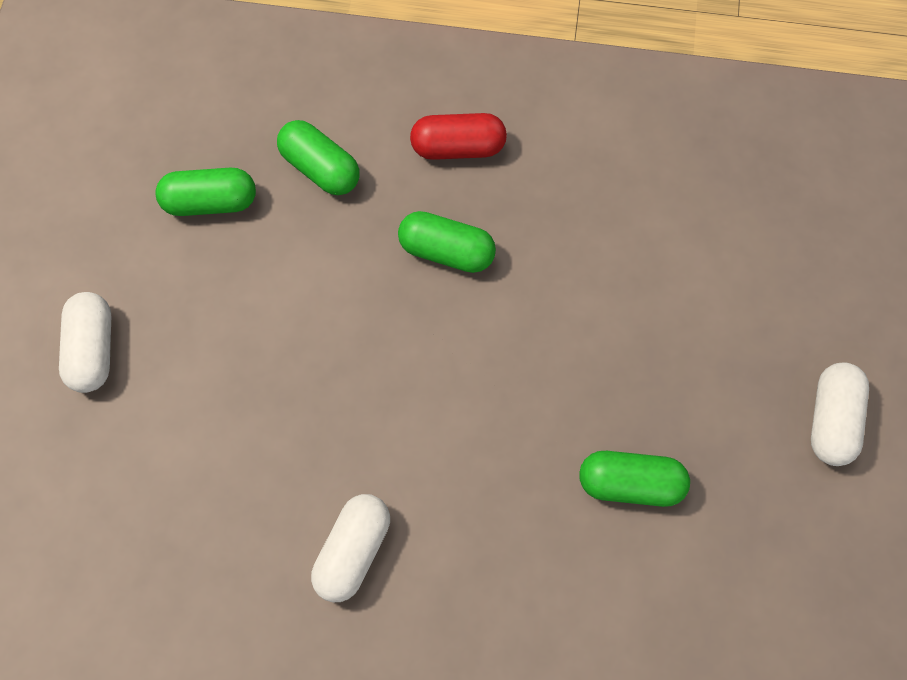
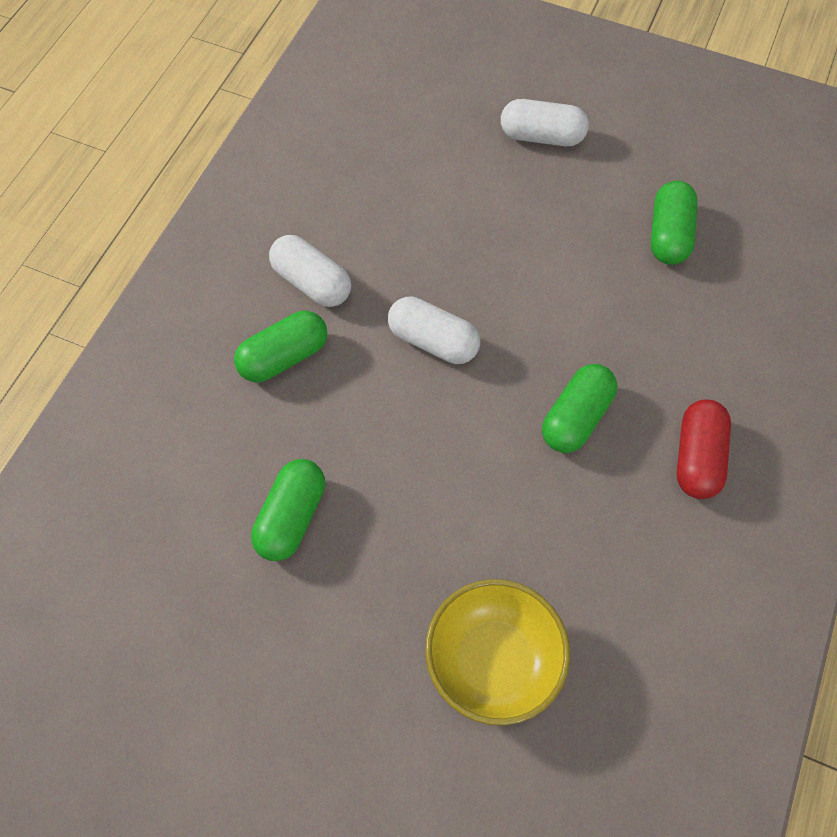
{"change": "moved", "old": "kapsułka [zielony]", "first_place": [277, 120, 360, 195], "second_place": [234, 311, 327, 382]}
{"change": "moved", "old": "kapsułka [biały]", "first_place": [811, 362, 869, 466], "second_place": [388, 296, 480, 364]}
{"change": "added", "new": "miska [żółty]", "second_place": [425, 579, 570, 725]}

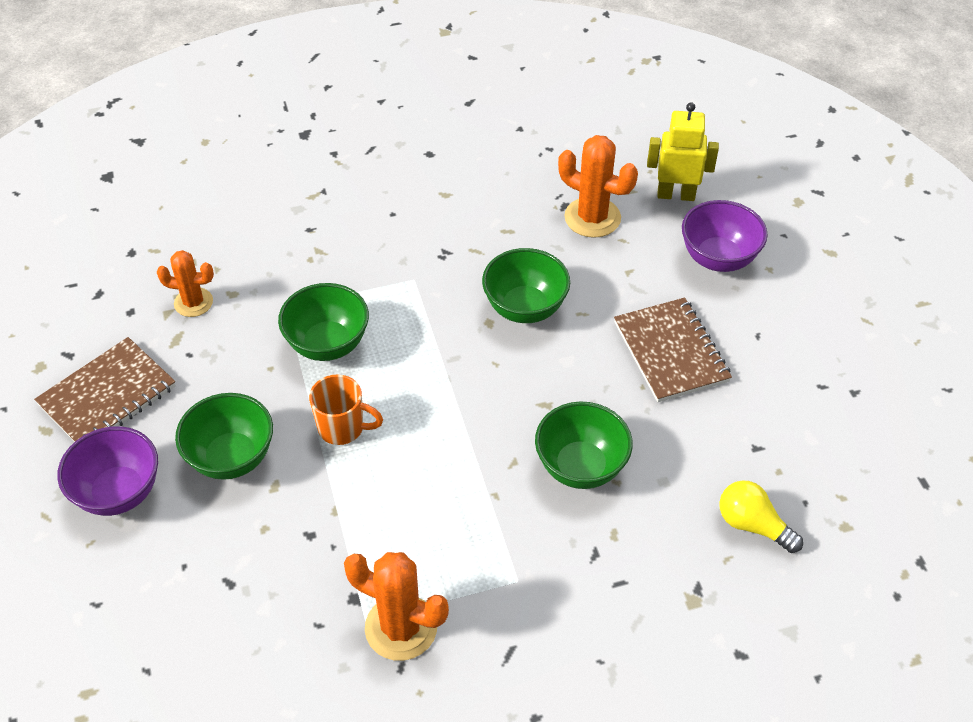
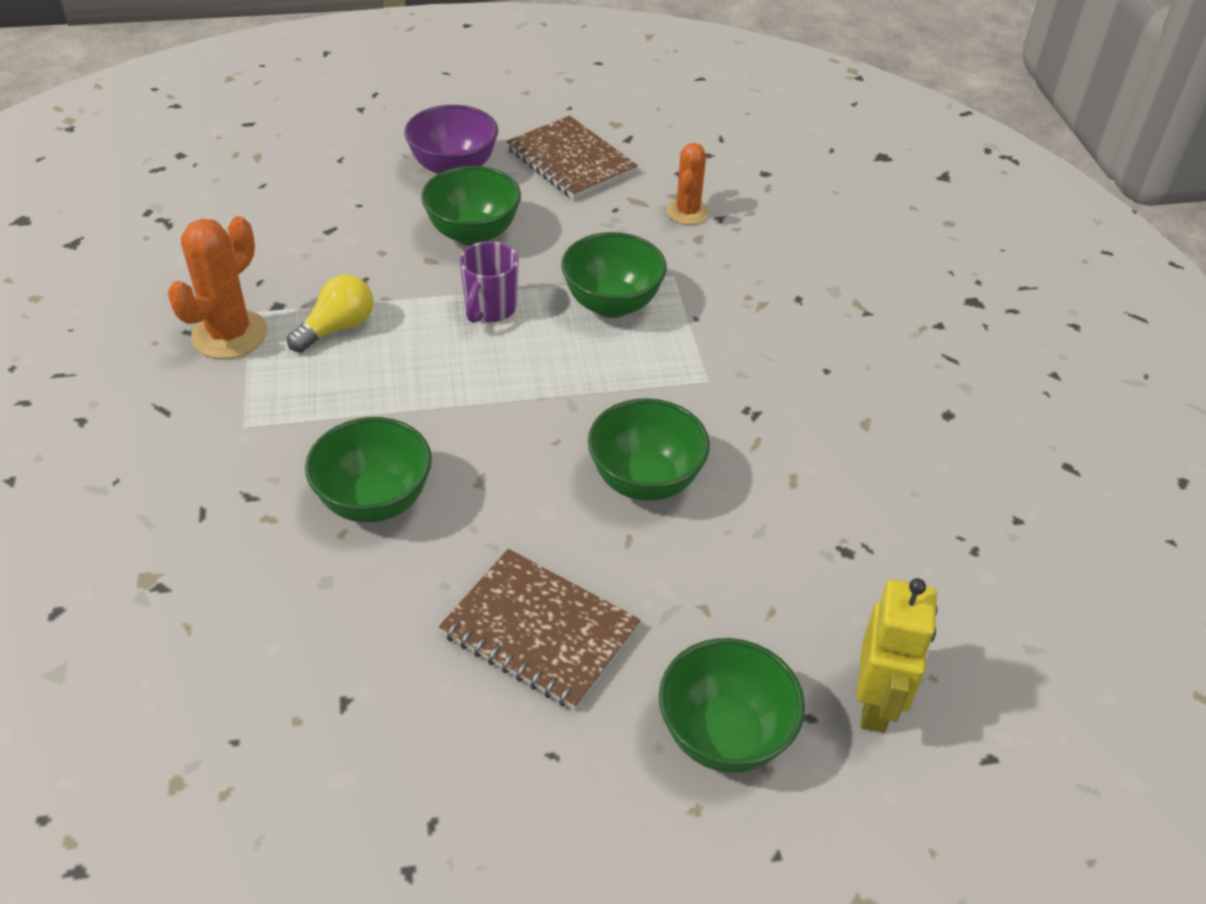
{"change": "removed", "old": "kaktus [pomarańczowy]", "first_place": [558, 135, 638, 238]}
{"change": "recoloured", "old": "miska [fioletowy]", "new": "miska [zielony]", "first_place": [682, 200, 768, 272], "second_place": [659, 638, 805, 773]}
{"change": "turned", "old": "zeszyt [brązowy]", "first_place": [614, 298, 732, 402], "second_place": [439, 549, 641, 710], "degrees": 45}
{"change": "recoloured", "old": "kubek [pomarańczowy]", "new": "kubek [fioletowy]", "first_place": [309, 374, 383, 445], "second_place": [459, 241, 519, 323]}
{"change": "moved", "old": "żarówka [żółty]", "first_place": [719, 480, 803, 553], "second_place": [287, 275, 373, 353]}

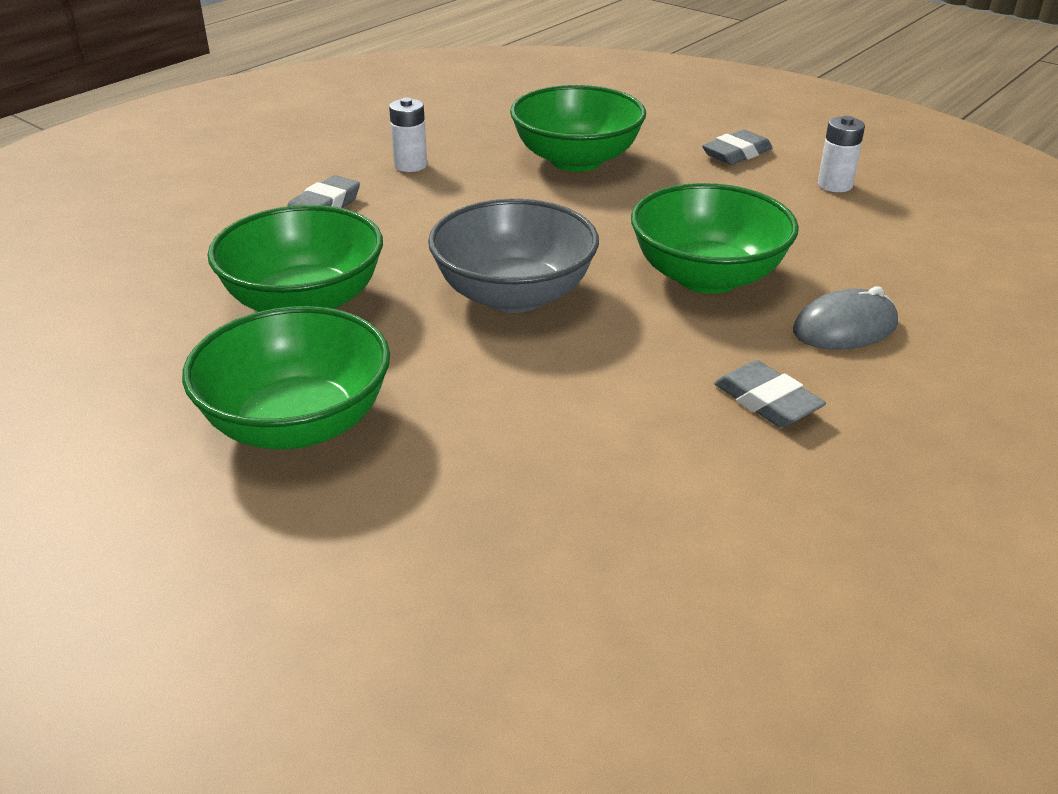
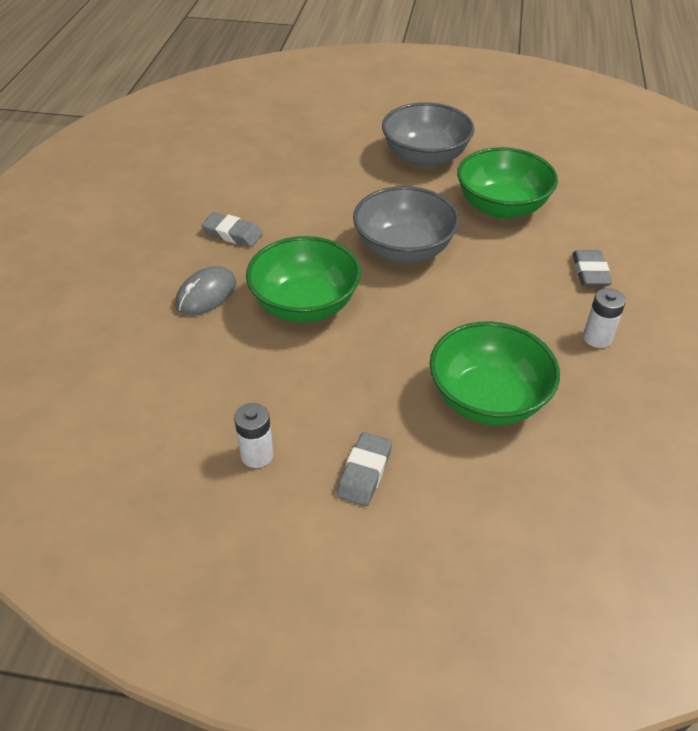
{"change": "recoloured", "old": "miska [zielony]", "new": "miska [szary]", "first_place": [182, 306, 390, 449], "second_place": [382, 102, 475, 168]}

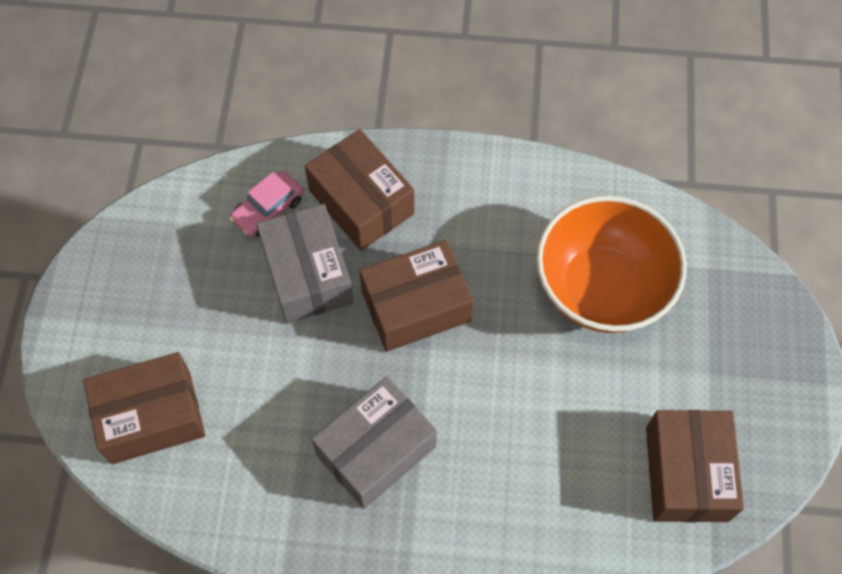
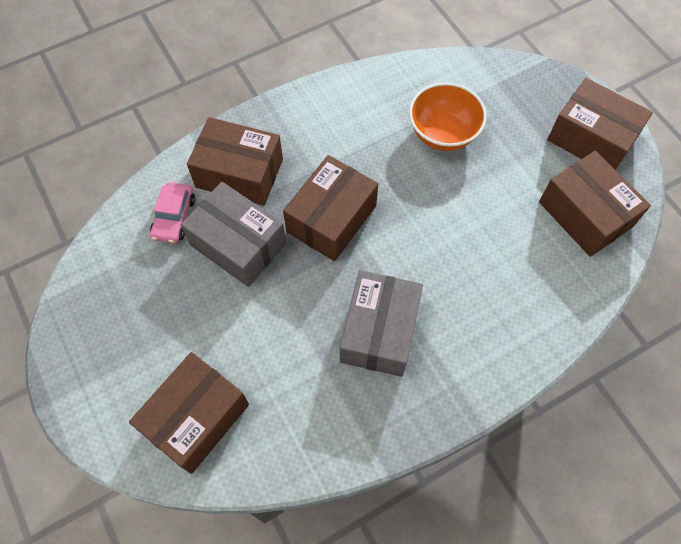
{"change": "resized", "old": "miska [pomarańczowy]", "first_place": [536, 195, 687, 333], "second_place": [409, 82, 487, 151], "factor": 0.66}
{"change": "added", "new": "pudełko [brązowy]", "second_place": [547, 78, 653, 170]}

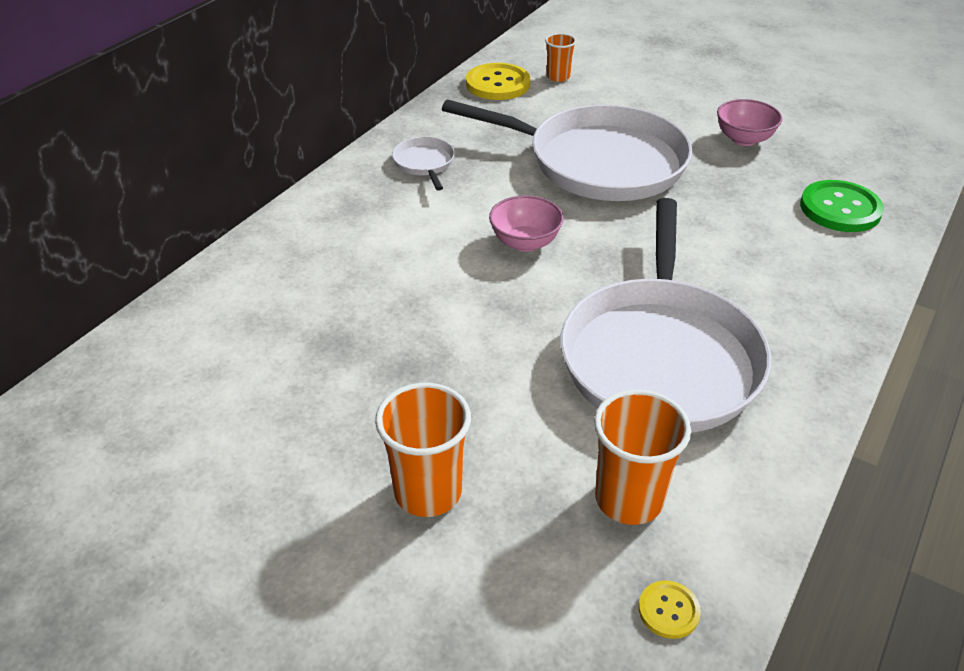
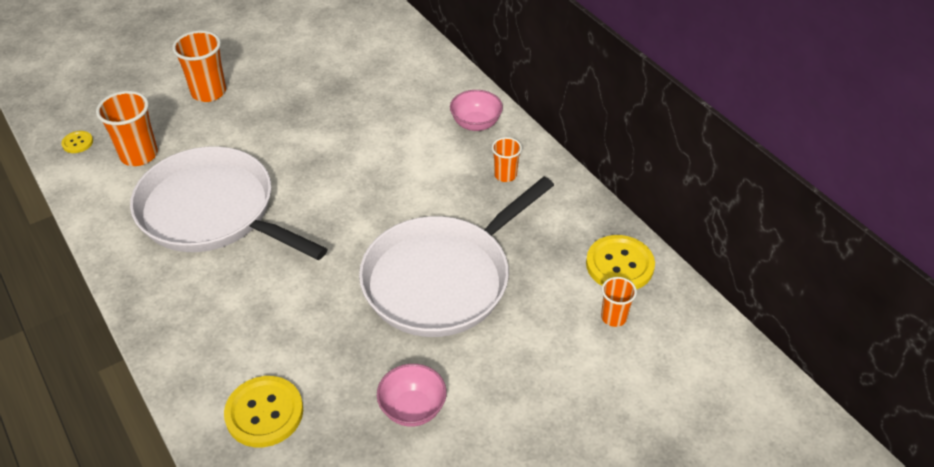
{"change": "replaced", "old": "patelnia [biały]", "new": "szklanka [pomarańczowy]", "first_place": [392, 137, 455, 191], "second_place": [492, 137, 522, 182]}
{"change": "recoloured", "old": "guzik [zielony]", "new": "guzik [żółty]", "first_place": [800, 180, 884, 232], "second_place": [224, 376, 303, 447]}
{"change": "moved", "old": "miska [różowy]", "first_place": [489, 195, 564, 252], "second_place": [450, 90, 503, 131]}

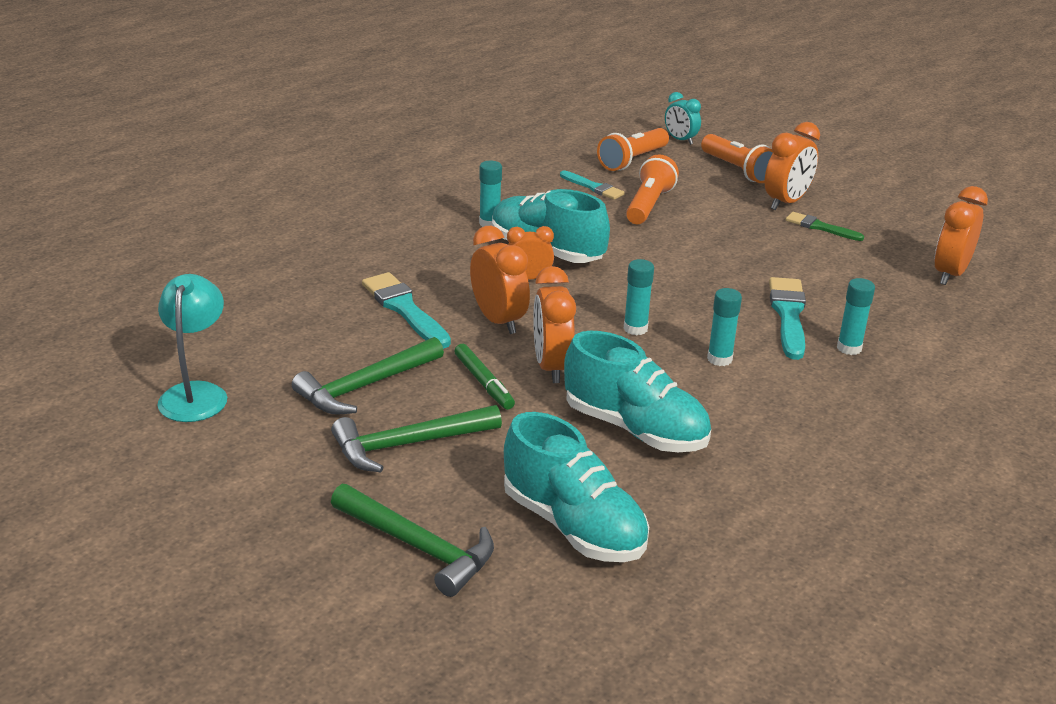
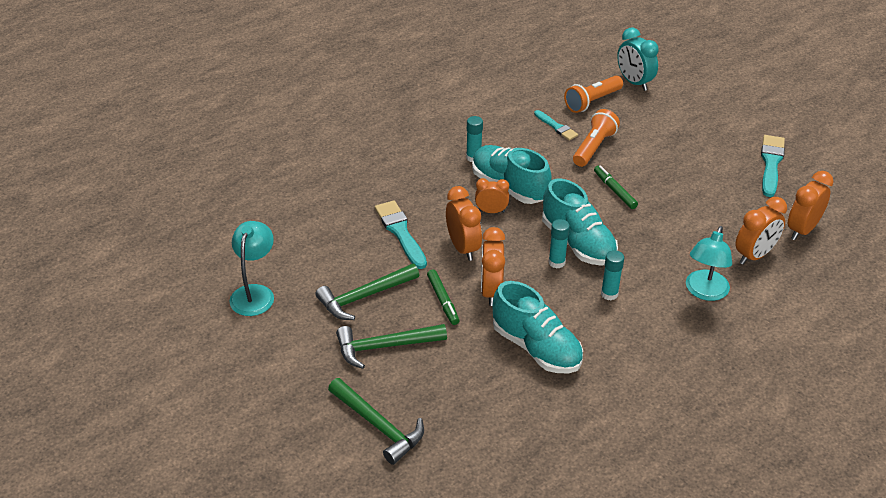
{"change": "resized", "old": "budzik [turkusowy]", "first_place": [665, 92, 701, 145], "second_place": [617, 27, 659, 91], "factor": 1.55}
{"change": "moved", "old": "budzik [pomarańczowy]", "first_place": [765, 122, 820, 210], "second_place": [735, 197, 787, 264]}
{"change": "removed", "old": "latarka [pomarańczowy]", "first_place": [701, 134, 773, 183]}
{"change": "removed", "old": "pędzel [zielony]", "first_place": [786, 212, 864, 241]}
{"change": "moved", "old": "pędzel [turkusowy]", "first_place": [769, 277, 806, 360], "second_place": [761, 135, 785, 197]}
{"change": "replaced", "old": "klej w sztyfcie [turkusowy]", "new": "lampka [turkusowy]", "first_place": [837, 278, 875, 355], "second_place": [686, 226, 732, 301]}
{"change": "moved", "old": "but [turkusowy]", "first_place": [504, 412, 649, 562], "second_place": [542, 178, 618, 266]}
{"change": "added", "new": "flamaster [zielony]", "second_place": [594, 165, 638, 209]}

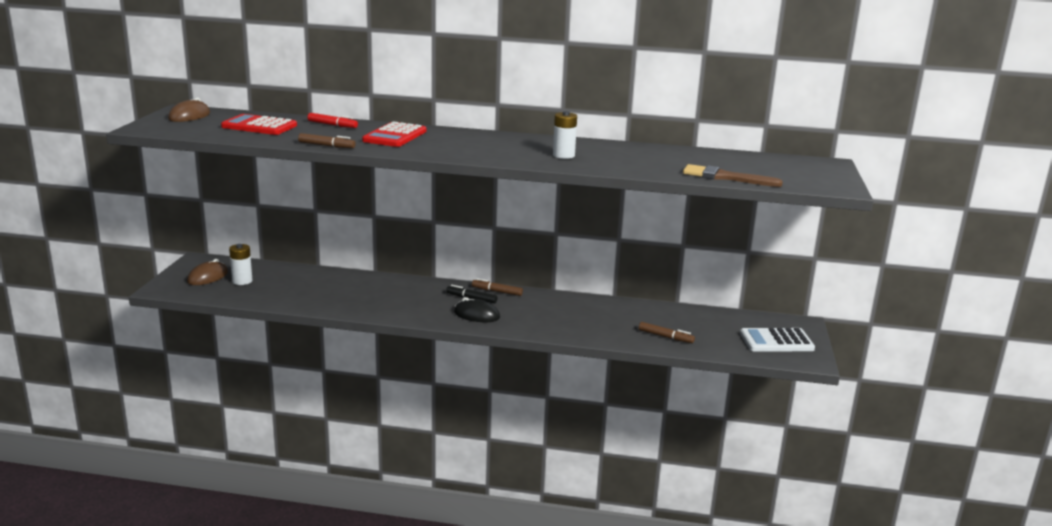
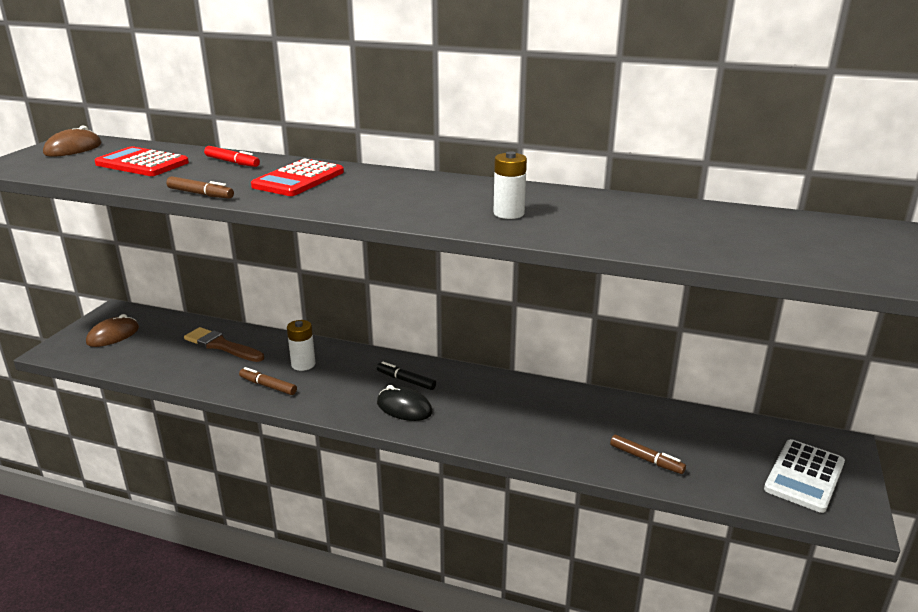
{"change": "moved", "old": "pędzel [brązowy]", "first_place": [683, 164, 783, 187], "second_place": [184, 327, 264, 362]}
{"change": "moved", "old": "bateria [biały]", "first_place": [229, 244, 252, 285], "second_place": [287, 320, 315, 371]}
{"change": "moved", "old": "flamaster [brązowy]", "first_place": [472, 278, 523, 296], "second_place": [239, 367, 297, 395]}
{"change": "turned", "old": "kalkulator [biały]", "first_place": [740, 328, 815, 352], "second_place": [764, 439, 845, 513], "degrees": -60}

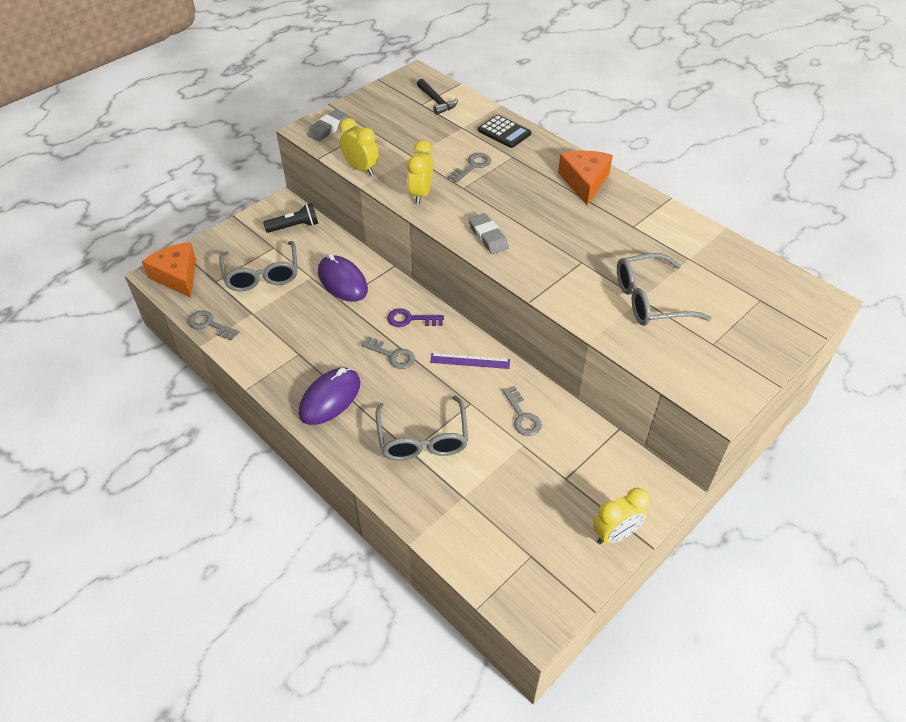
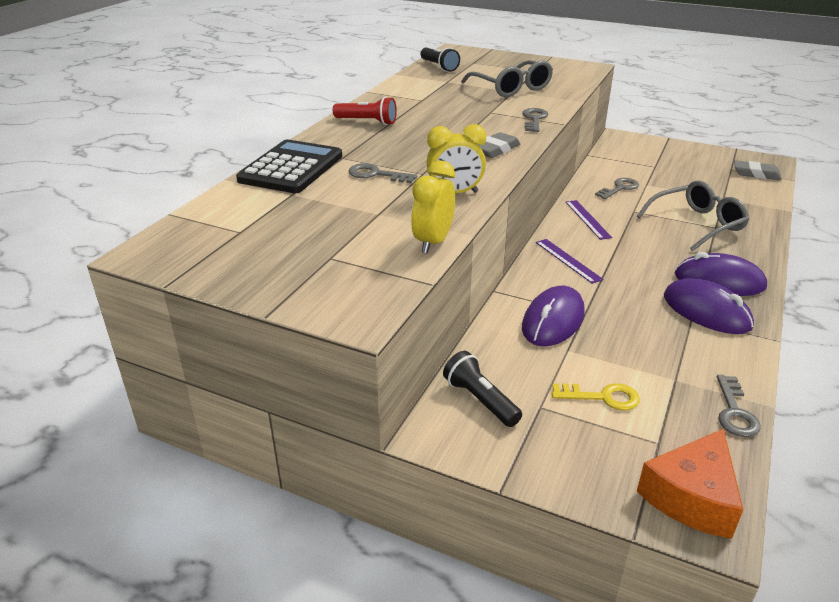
{"change": "removed", "old": "młotek [czarny]", "first_place": [417, 79, 458, 115]}
{"change": "moved", "old": "gumka do mazania [szary]", "first_place": [307, 110, 348, 141], "second_place": [734, 160, 782, 180]}
{"change": "resized", "old": "kalkulator [czarny]", "first_place": [478, 115, 531, 148], "second_place": [236, 139, 342, 193], "factor": 1.59}
{"change": "replaced", "old": "ser [pomarańczowy]", "new": "latarka [czerwony]", "first_place": [558, 151, 613, 205], "second_place": [333, 97, 397, 125]}
{"change": "replaced", "old": "okulary [szary]", "new": "klucz [żółty]", "first_place": [219, 241, 298, 291], "second_place": [552, 383, 640, 410]}
{"change": "replaced", "old": "klucz [fioletowy]", "new": "linijka [fioletowy]", "first_place": [387, 308, 444, 327], "second_place": [536, 239, 603, 284]}
{"change": "moved", "old": "klucz [szary]", "first_place": [361, 336, 415, 369], "second_place": [522, 108, 548, 132]}
{"change": "removed", "old": "budzik [żółty]", "first_place": [593, 488, 650, 544]}
{"change": "added", "new": "latarka [czarny]", "second_place": [420, 48, 460, 72]}
{"change": "added", "new": "myszka [fioletowy]", "second_place": [664, 278, 754, 334]}

